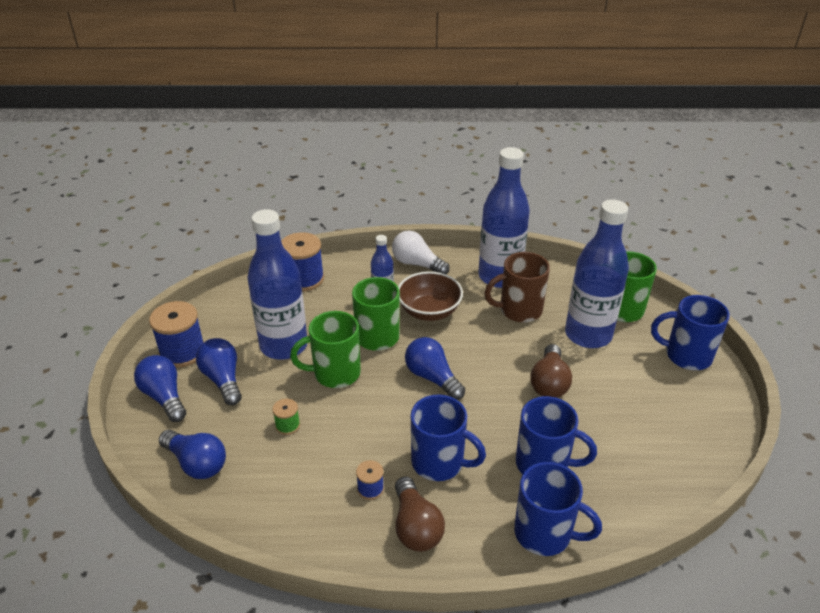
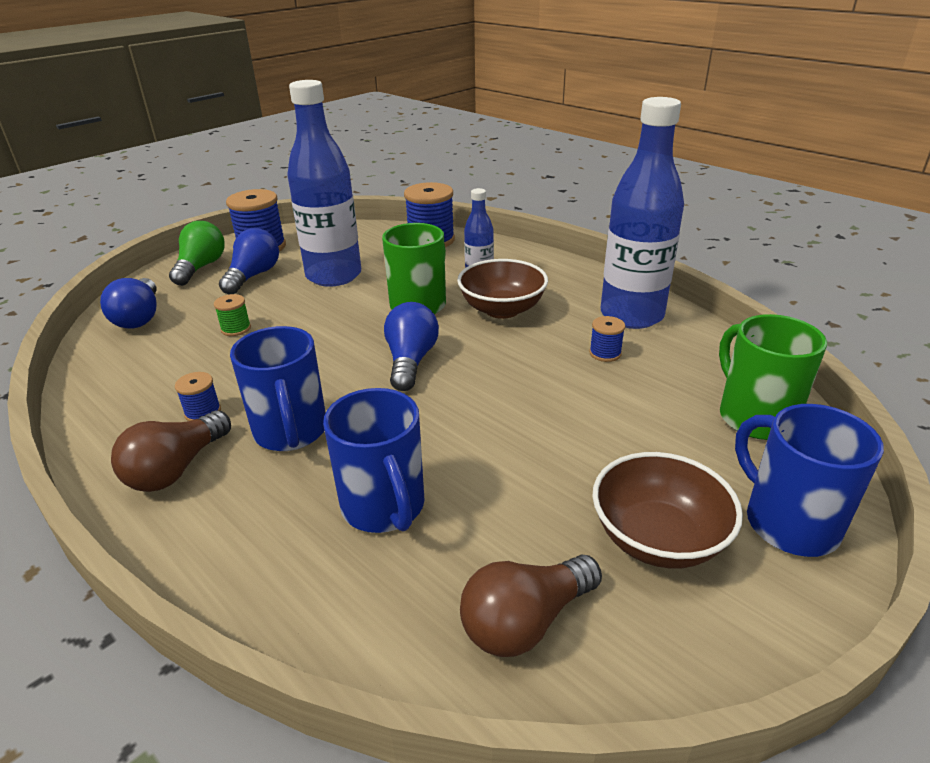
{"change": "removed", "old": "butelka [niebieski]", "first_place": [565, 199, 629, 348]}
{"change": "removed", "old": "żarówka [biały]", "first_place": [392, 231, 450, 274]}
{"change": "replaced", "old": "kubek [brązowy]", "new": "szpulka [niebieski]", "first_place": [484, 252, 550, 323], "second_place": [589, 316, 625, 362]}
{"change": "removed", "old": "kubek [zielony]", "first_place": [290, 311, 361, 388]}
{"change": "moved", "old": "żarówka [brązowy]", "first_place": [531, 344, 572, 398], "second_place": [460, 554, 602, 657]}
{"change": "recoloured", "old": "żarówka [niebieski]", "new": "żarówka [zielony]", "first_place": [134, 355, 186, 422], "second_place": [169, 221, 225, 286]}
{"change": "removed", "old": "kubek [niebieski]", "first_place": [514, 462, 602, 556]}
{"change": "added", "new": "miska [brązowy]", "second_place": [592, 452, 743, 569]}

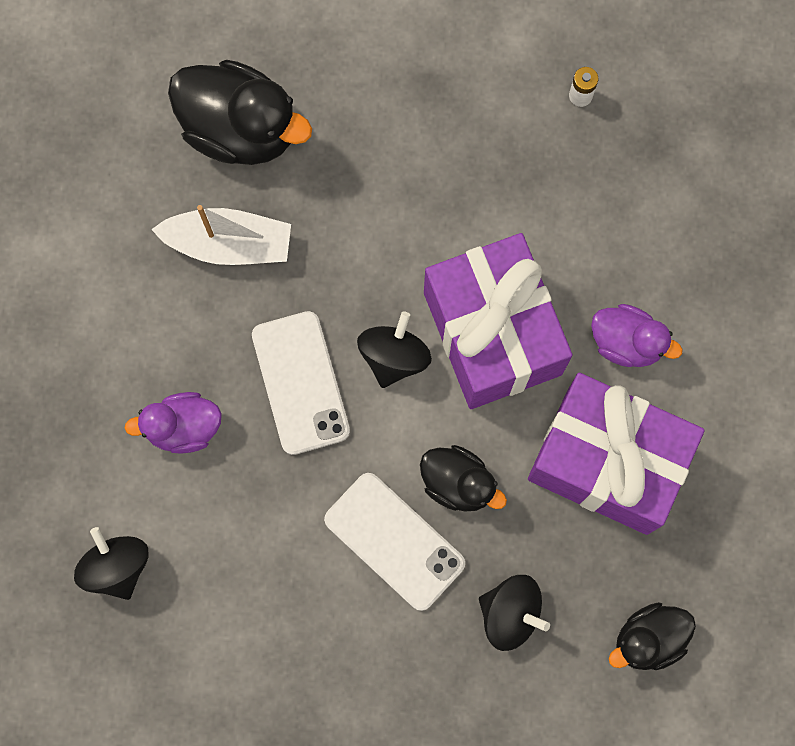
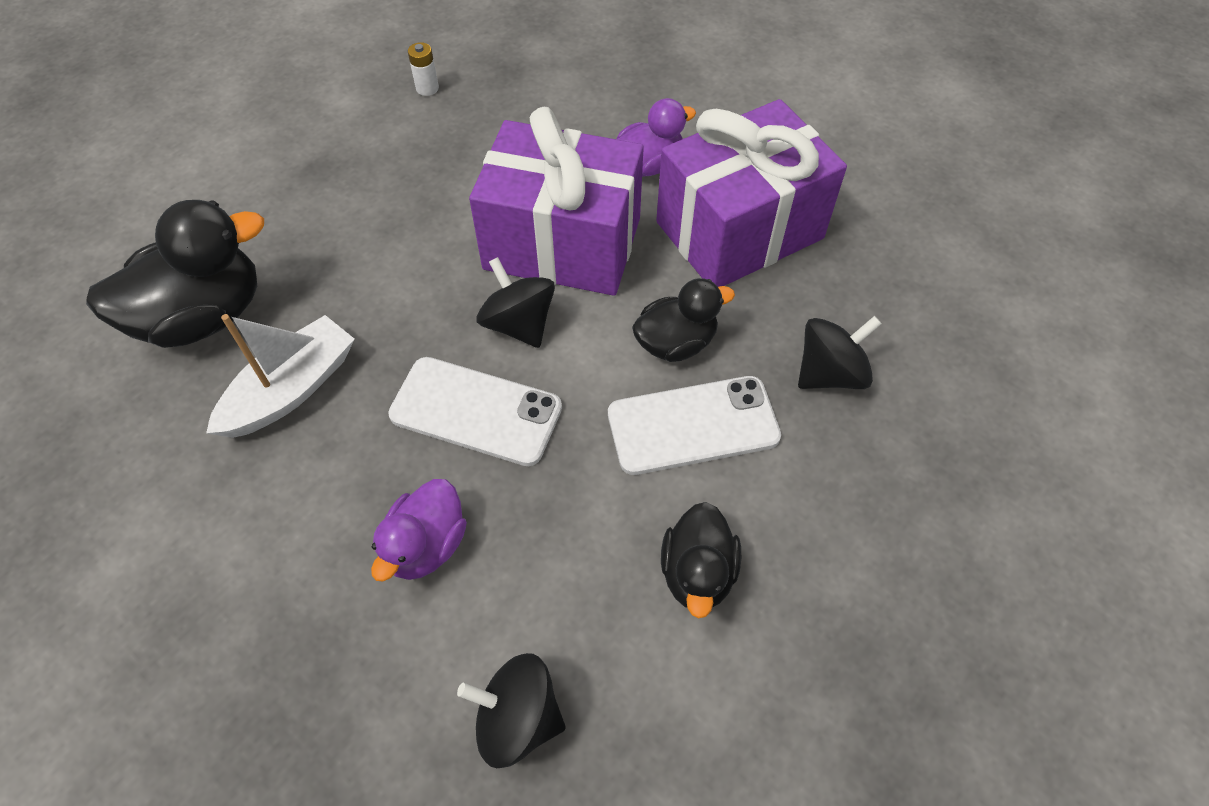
{"change": "moved", "old": "kaczka [czarny]", "first_place": [609, 602, 696, 670], "second_place": [661, 502, 741, 618]}

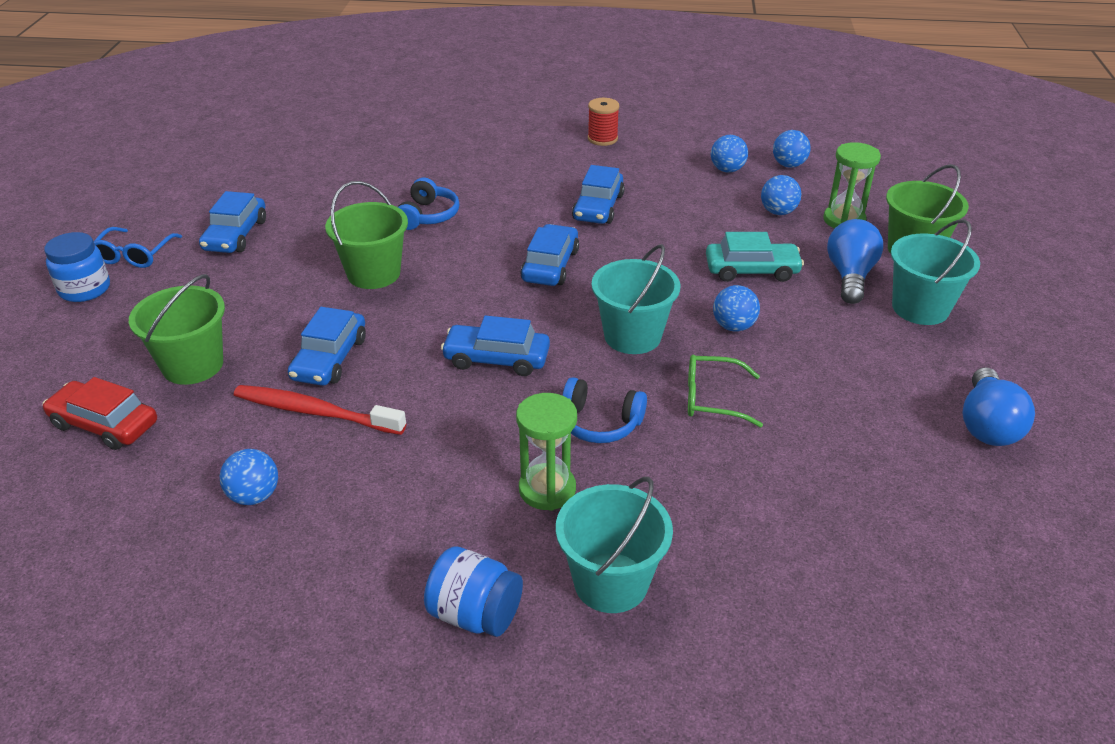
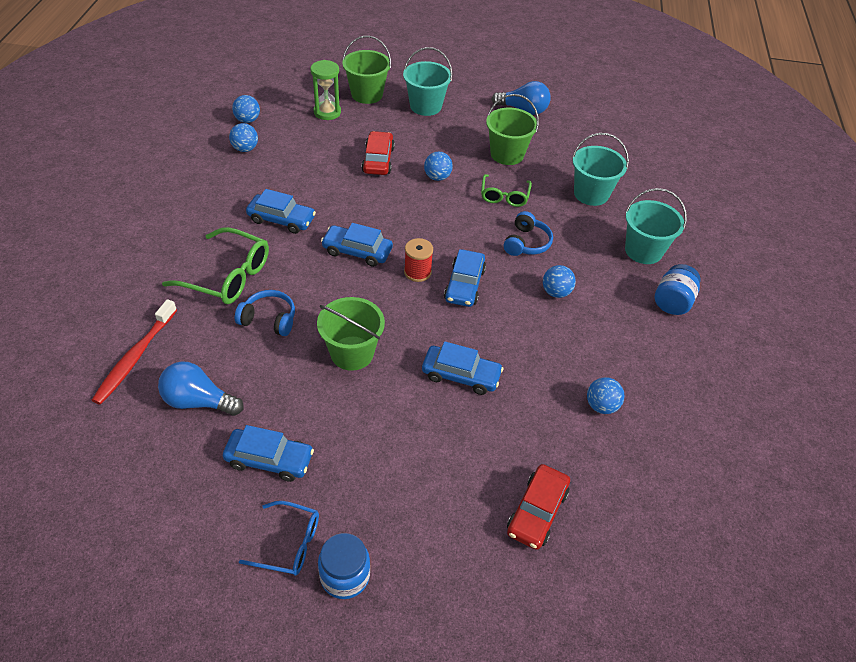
{"change": "moved", "old": "szpulka [czerwony]", "first_place": [588, 98, 619, 146], "second_place": [404, 238, 433, 282]}
{"change": "moved", "old": "piłka [niebieski]", "first_place": [761, 175, 802, 215], "second_place": [543, 265, 576, 298]}
{"change": "moved", "old": "żarówka [niebieski]", "first_place": [827, 219, 883, 304], "second_place": [158, 361, 244, 416]}
{"change": "recoloured", "old": "samochód [turkusowy]", "new": "samochód [czerwony]", "first_place": [706, 232, 804, 282], "second_place": [362, 131, 395, 175]}
{"change": "moved", "old": "wiadro [turkusowy]", "first_place": [591, 244, 680, 354], "second_place": [572, 133, 629, 206]}
{"change": "moved", "old": "wiadro [zielony]", "first_place": [129, 274, 225, 385], "second_place": [486, 94, 539, 165]}
{"change": "moved", "old": "szczoteczka do zębów [czerwony]", "first_place": [234, 385, 406, 435], "second_place": [92, 299, 177, 405]}
{"change": "removed", "old": "klepsydra [zielony]", "first_place": [516, 393, 577, 511]}
{"change": "added", "new": "okulary [zielony]", "second_place": [162, 227, 269, 304]}

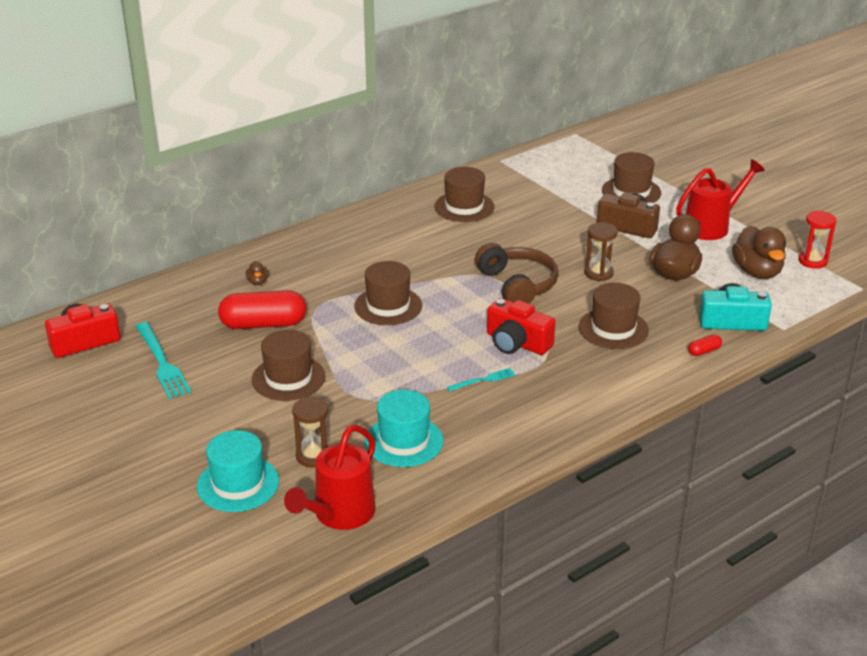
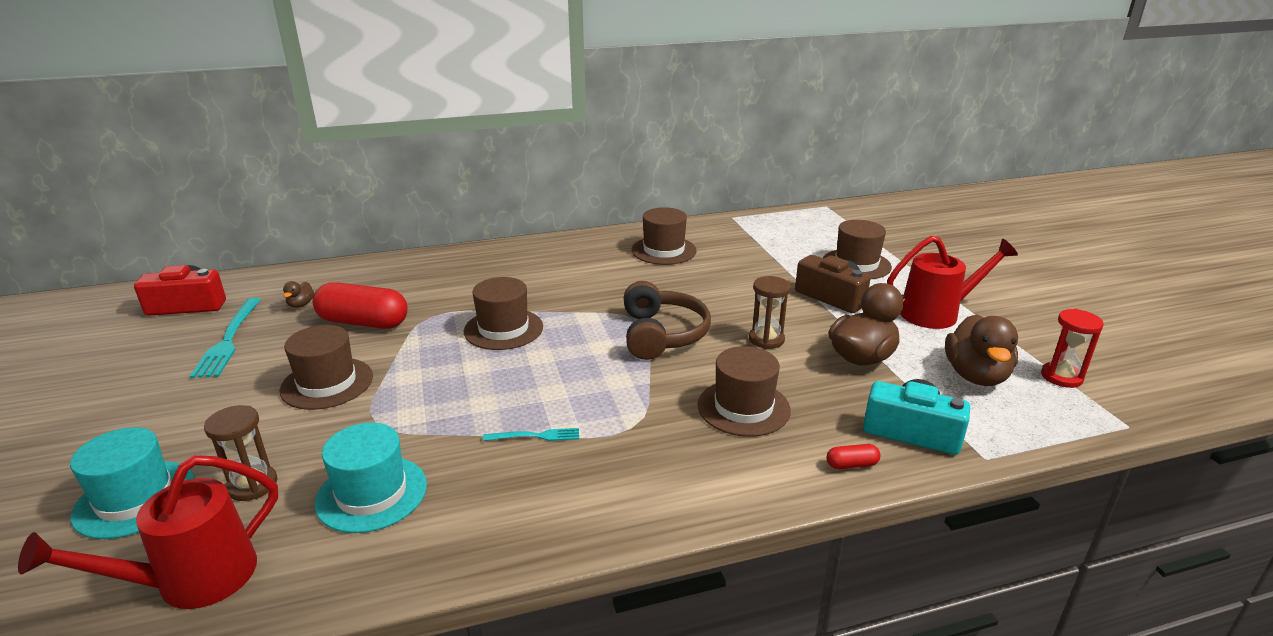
{"change": "moved", "old": "kaczka [brązowy]", "first_place": [246, 261, 268, 285], "second_place": [283, 281, 314, 308]}
{"change": "removed", "old": "aparat fotograficzny [czerwony]", "first_place": [487, 298, 556, 355]}

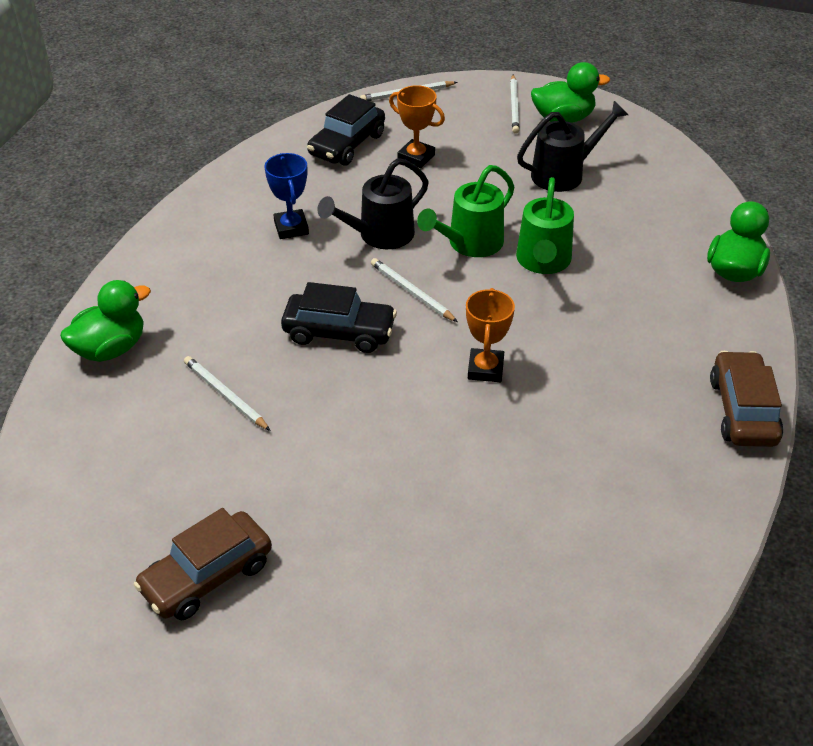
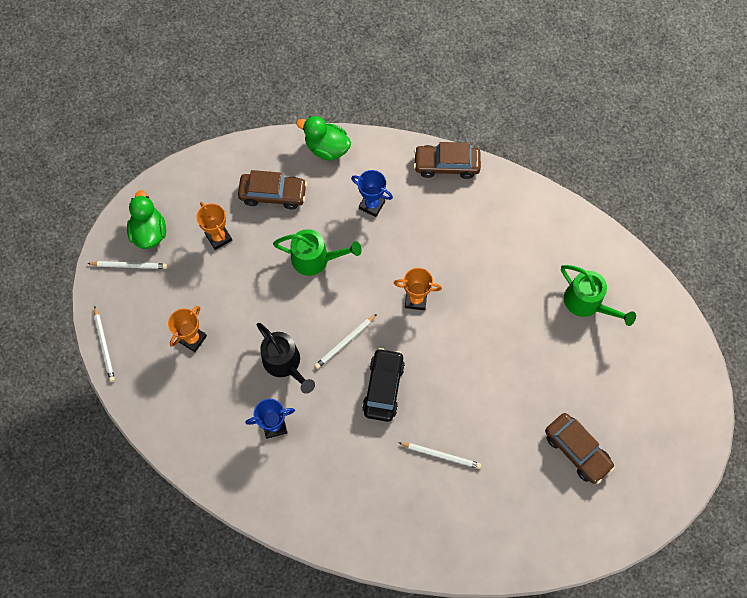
{"change": "removed", "old": "samochód [czarny]", "first_place": [307, 94, 385, 166]}
{"change": "replaced", "old": "konewka [czarny]", "new": "puchar [pomarańczowy]", "first_place": [517, 101, 628, 192], "second_place": [196, 202, 232, 250]}
{"change": "moved", "old": "konewka [zielony]", "first_place": [417, 165, 515, 257], "second_place": [561, 265, 636, 326]}
{"change": "removed", "old": "kaczka [zielony]", "first_place": [60, 280, 151, 362]}
{"change": "turned", "old": "ołówek [biały]", "first_place": [184, 356, 271, 431], "second_place": [399, 442, 481, 469], "degrees": -120}
{"change": "added", "new": "samochód [brązowy]", "second_place": [238, 170, 307, 209]}
{"change": "added", "new": "puchar [niebieski]", "second_place": [351, 170, 393, 217]}

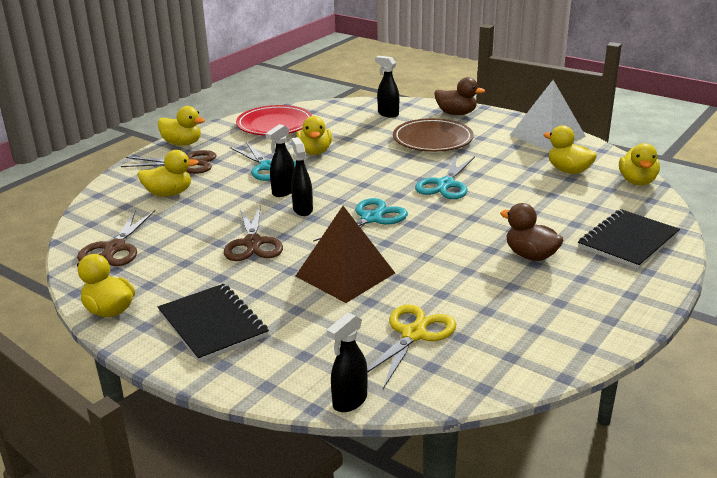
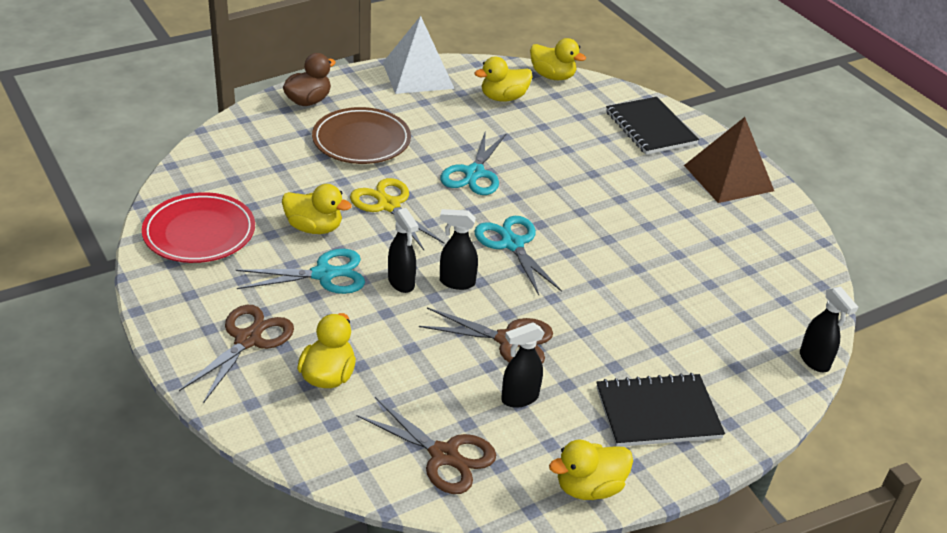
{"change": "moved", "old": "spryskiwacz [czarny]", "first_place": [375, 56, 399, 118], "second_place": [501, 322, 544, 408]}
{"change": "removed", "old": "kaczka [żółty]", "first_place": [158, 106, 205, 146]}
{"change": "turned", "old": "nożyczki [turkusowy]", "first_place": [415, 155, 475, 199], "second_place": [440, 130, 506, 195], "degrees": 60}
{"change": "removed", "old": "kaczka [brązowy]", "first_place": [500, 203, 563, 261]}
{"change": "moved", "old": "piramida [brązowy]", "first_place": [296, 206, 395, 303], "second_place": [684, 117, 774, 203]}
{"change": "moved", "old": "nożyczki [żółty]", "first_place": [367, 305, 456, 389], "second_place": [350, 178, 445, 250]}

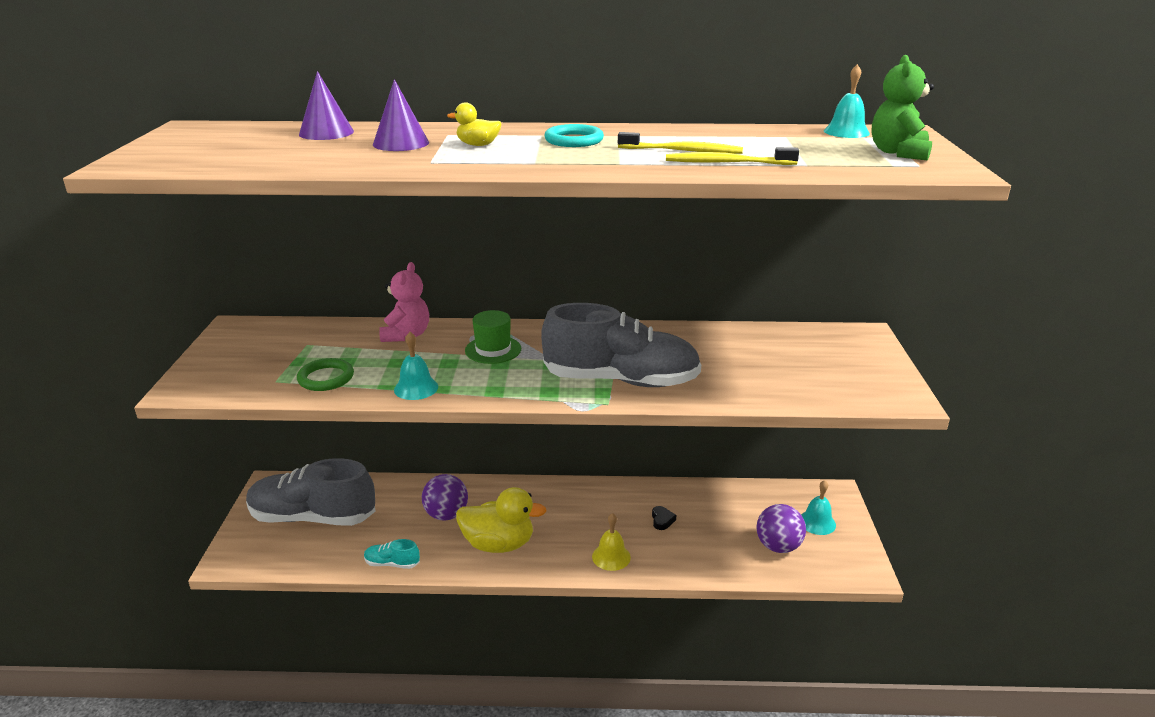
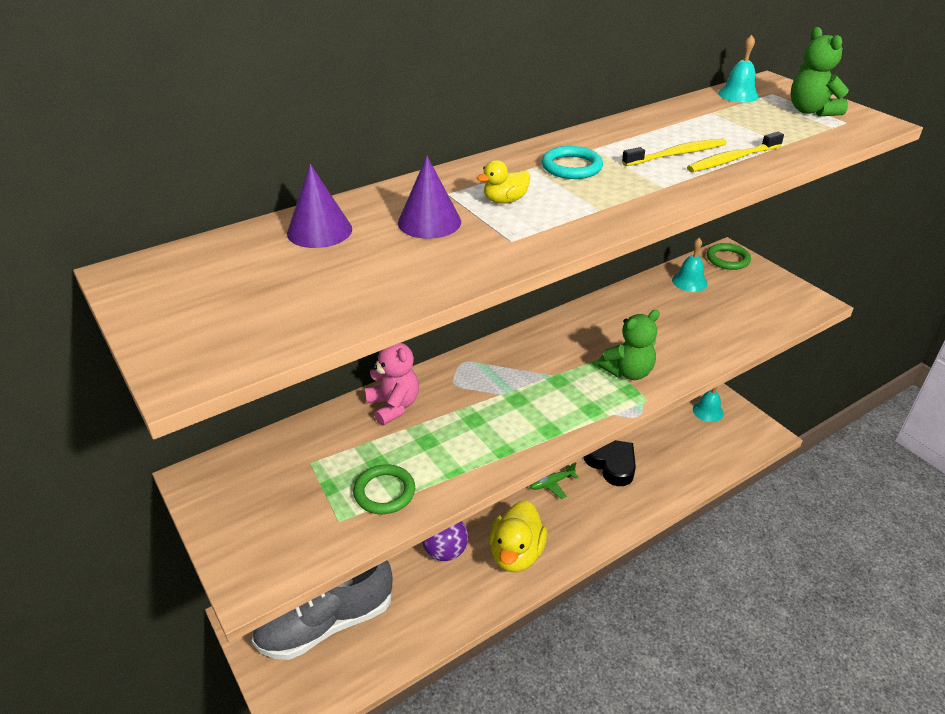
{"change": "replaced", "old": "but [szary]", "new": "miś [zielony]", "first_place": [541, 303, 701, 387], "second_place": [598, 310, 660, 380]}
{"change": "removed", "old": "kapelusz [zielony]", "first_place": [465, 310, 521, 364]}
{"change": "moved", "old": "dzwonek [turkusowy]", "first_place": [394, 332, 438, 400], "second_place": [672, 238, 708, 292]}
{"change": "turned", "old": "kaczka [żółty]", "first_place": [456, 487, 547, 553], "second_place": [489, 500, 547, 572], "degrees": 135}
{"change": "removed", "old": "piłka [fioletowy]", "first_place": [756, 504, 806, 553]}
{"change": "resized", "old": "serce [czarny]", "first_place": [652, 506, 676, 530], "second_place": [584, 440, 636, 486], "factor": 2.26}
{"change": "removed", "old": "dzwonek [żółty]", "first_place": [592, 513, 631, 571]}
{"change": "removed", "old": "but [turkusowy]", "first_place": [364, 539, 420, 569]}
{"change": "added", "new": "pierścień [zielony]", "second_place": [707, 243, 751, 270]}
{"change": "added", "new": "samolot [zielony]", "second_place": [529, 462, 579, 499]}

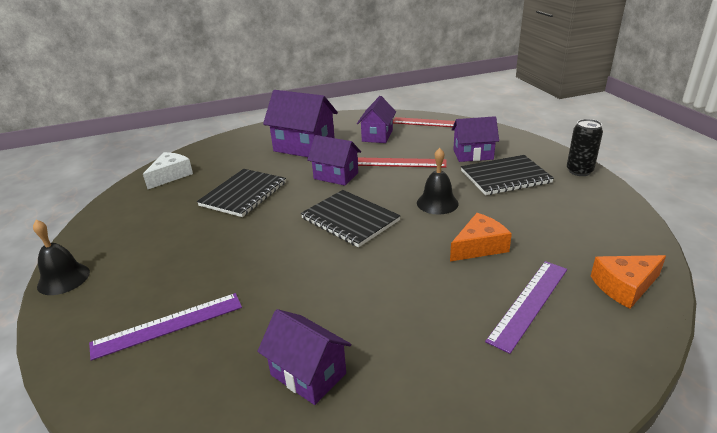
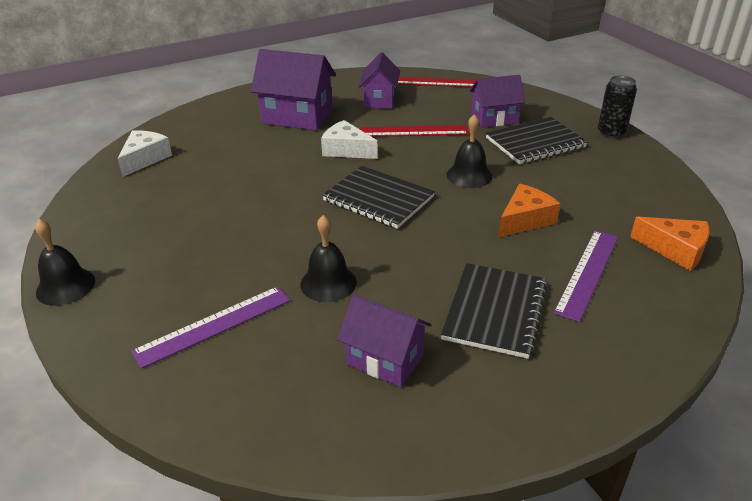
{"change": "replaced", "old": "domek [fioletowy]", "new": "ser [biały]", "first_place": [307, 135, 361, 186], "second_place": [321, 120, 378, 159]}
{"change": "moved", "old": "zeszyt [czarny]", "first_place": [197, 169, 286, 217], "second_place": [441, 263, 547, 359]}
{"change": "turned", "old": "ser [pomarańczowy]", "first_place": [591, 255, 666, 309], "second_place": [630, 217, 710, 271], "degrees": -120}
{"change": "added", "new": "dzwonek [czarny]", "second_place": [300, 215, 357, 302]}

